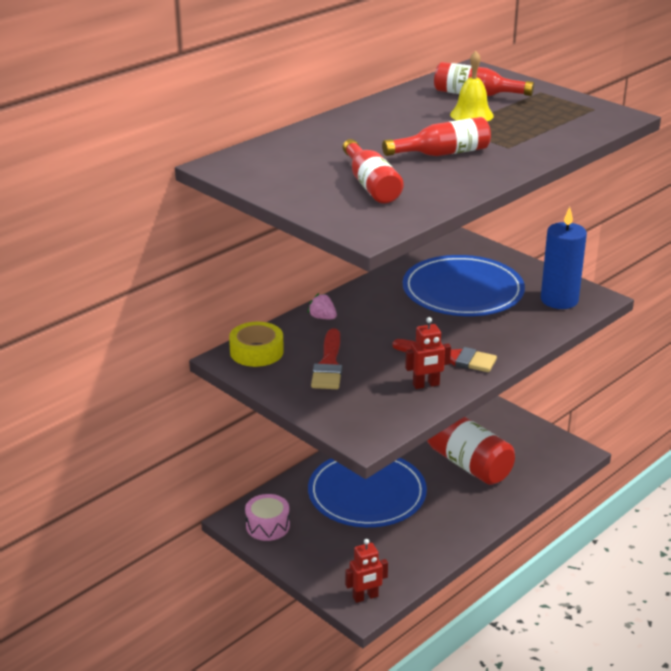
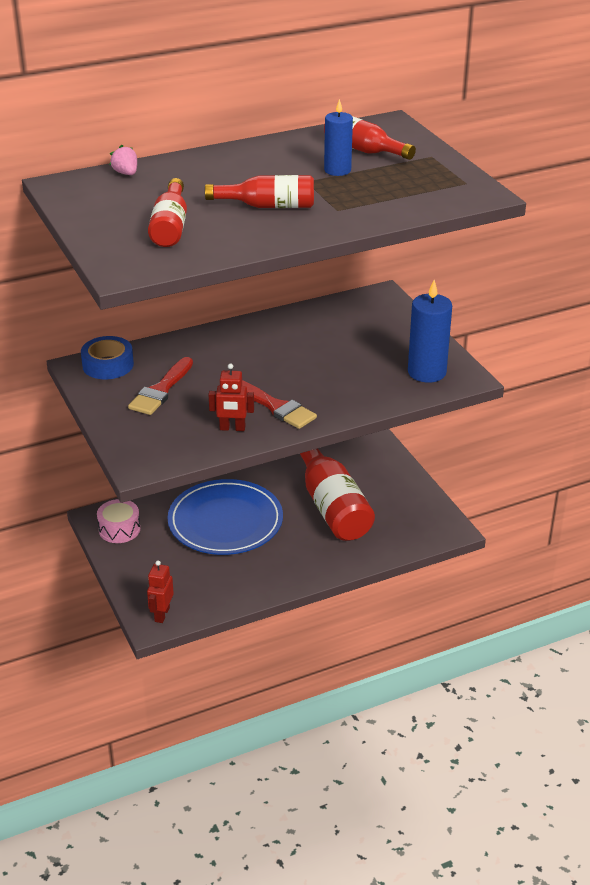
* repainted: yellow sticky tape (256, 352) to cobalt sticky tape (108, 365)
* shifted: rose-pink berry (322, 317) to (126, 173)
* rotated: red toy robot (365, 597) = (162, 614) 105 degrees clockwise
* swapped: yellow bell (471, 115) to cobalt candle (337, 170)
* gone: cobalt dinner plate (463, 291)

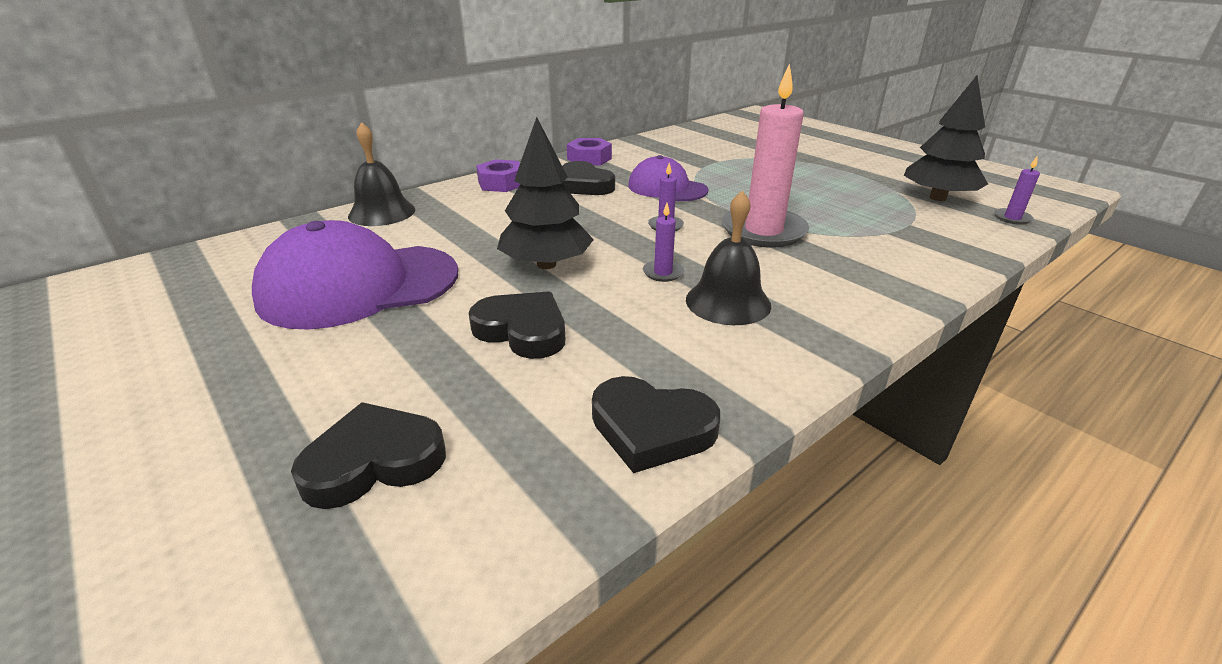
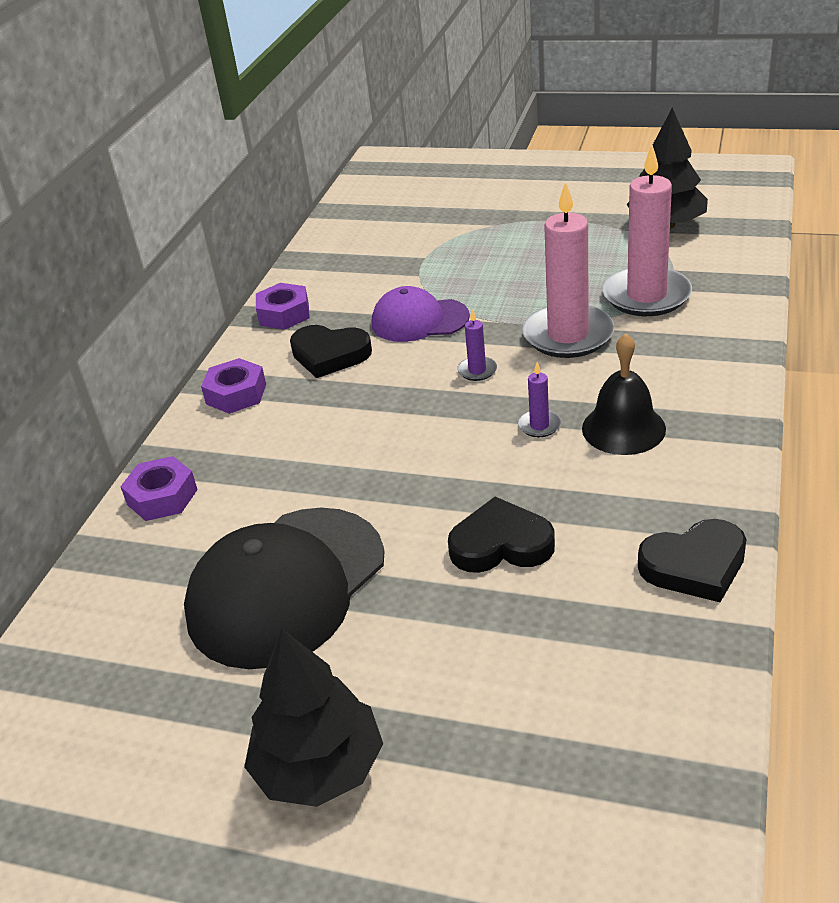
* swapped: jet-black bell (382, 212) to violet hexagon nut (162, 497)
* repainted: violet baseball cap (359, 285) to jet-black baseball cap (286, 586)
* shifted: jet-black fir tree (546, 264) to (319, 768)
* new: rose-pink candle (646, 296)
* gone: jet-black heart (374, 461)
* gone: violet candle (1012, 218)

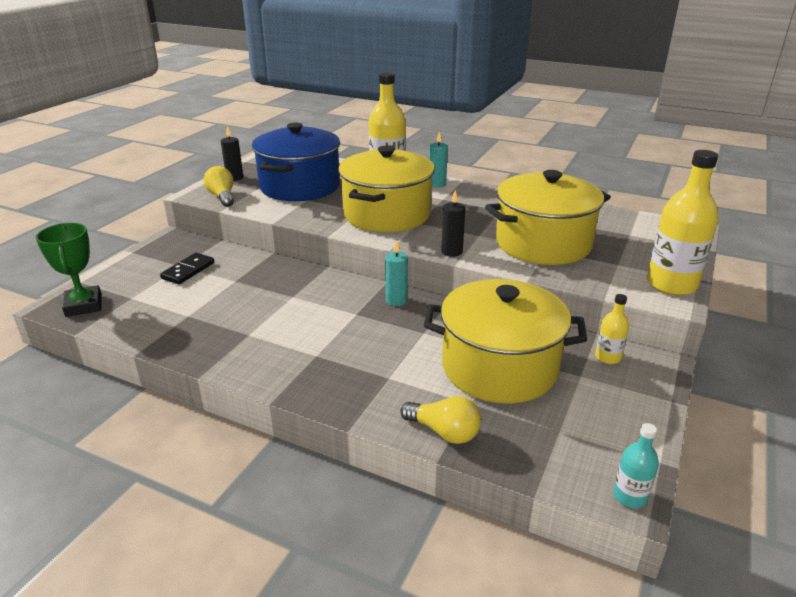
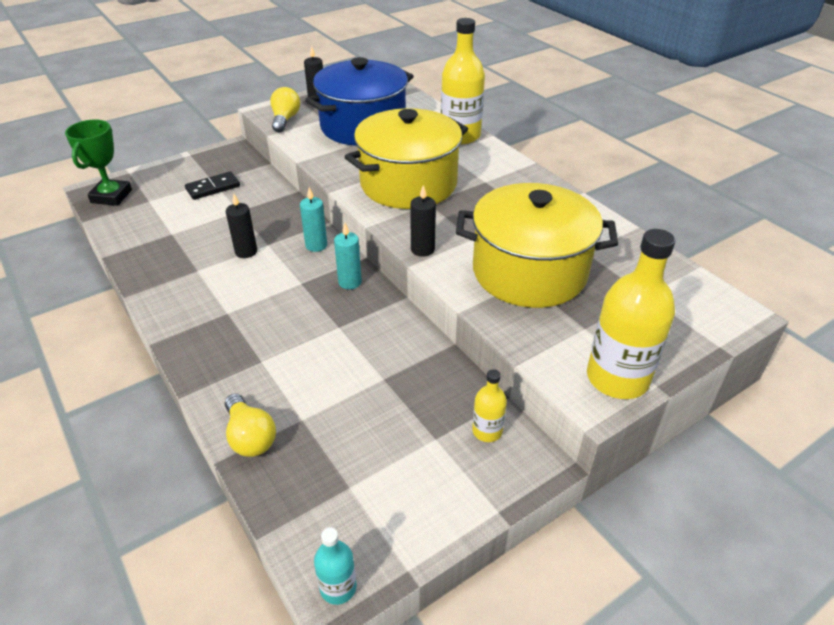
* new: jet-black candle (246, 252)
* shifted: teal candle (437, 184) to (316, 245)
* gone: yellow pot (499, 367)

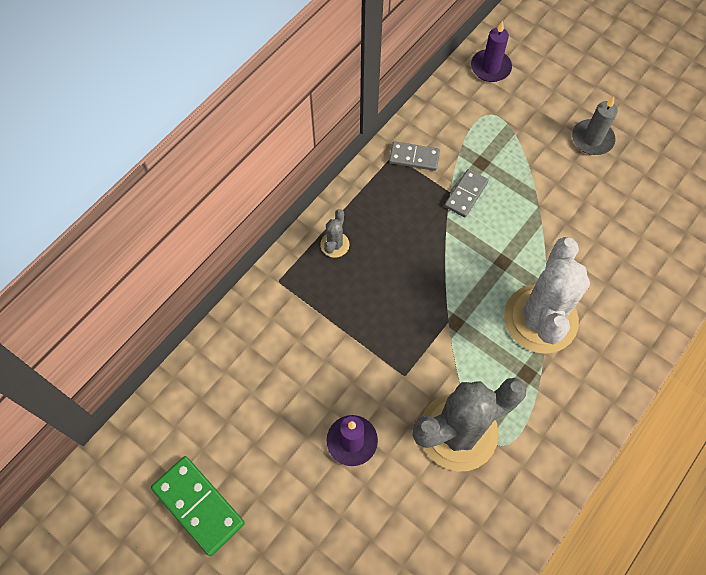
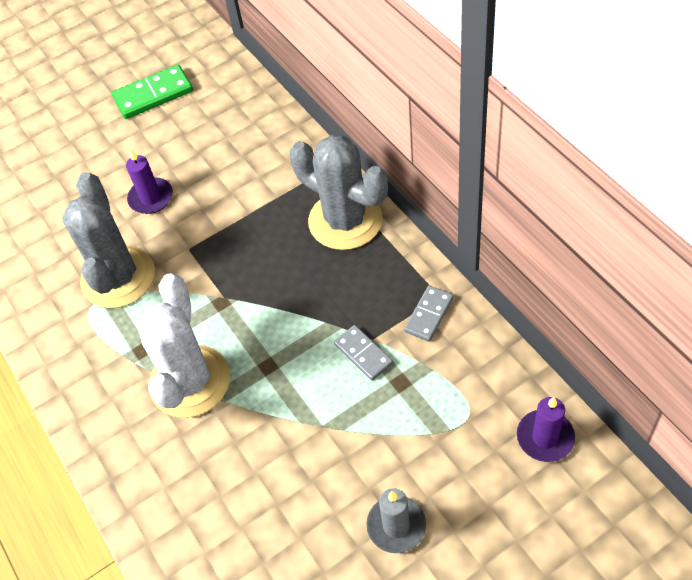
* rotated: white cactus (540, 319) = (190, 381) 60 degrees clockwise
* scaled: grey cactus (334, 244) = (345, 220) x2.43

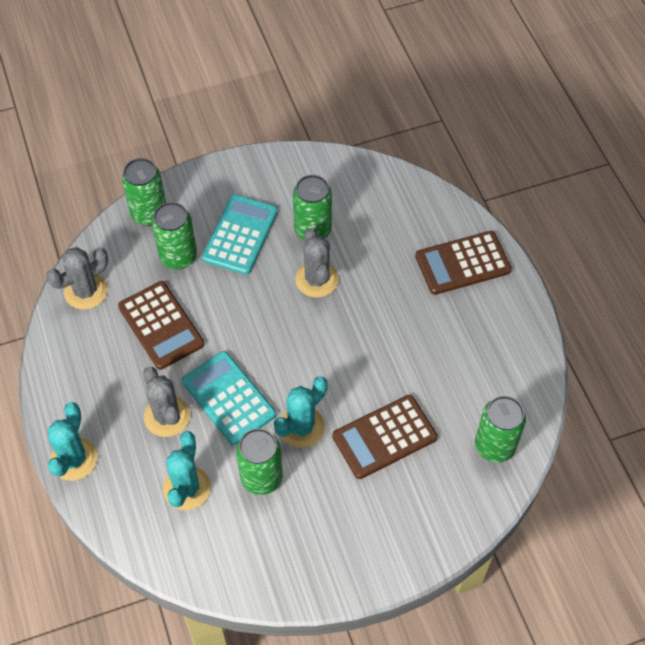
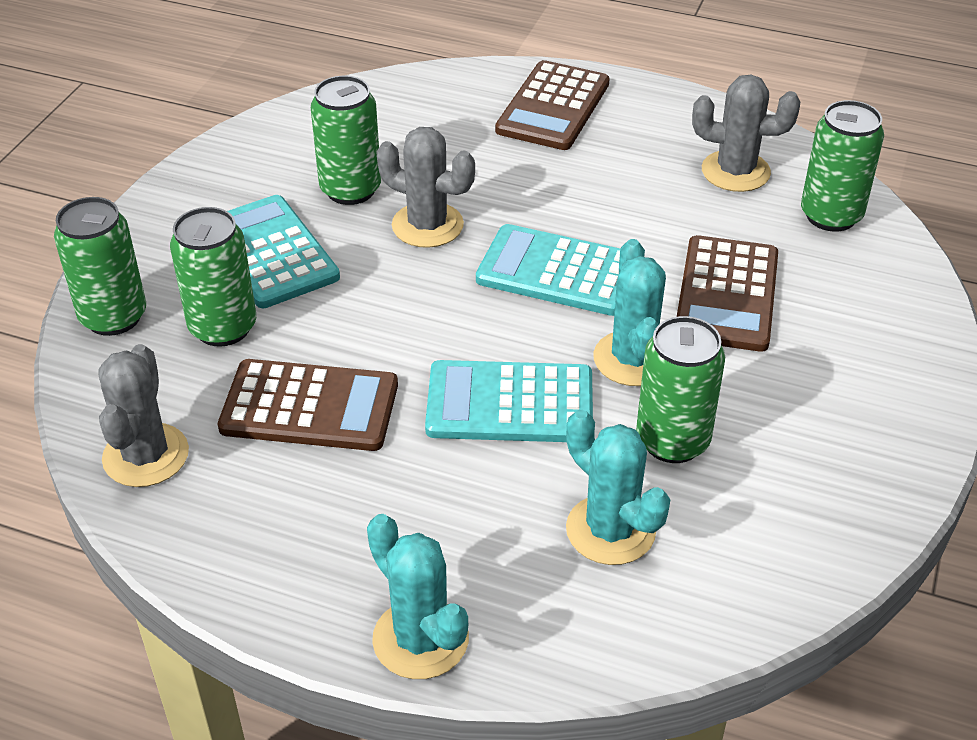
* new: teal adding machine (558, 272)
* shifted: grey cactus (167, 416) to (735, 171)

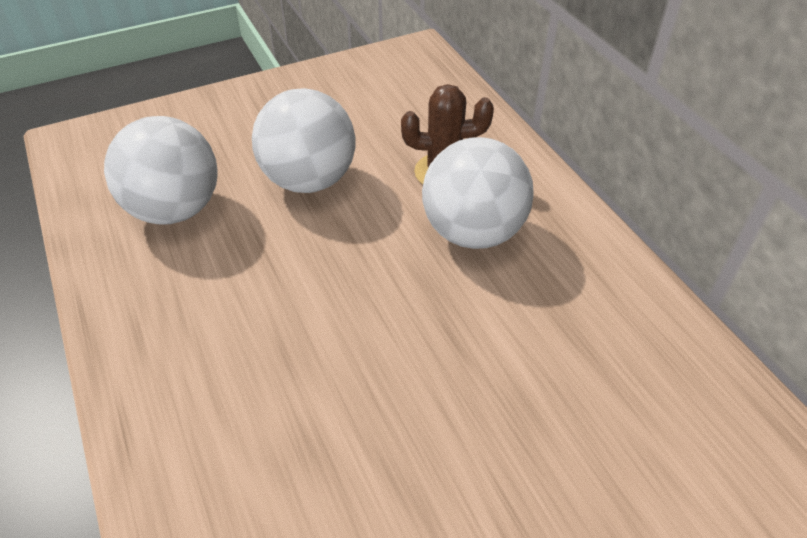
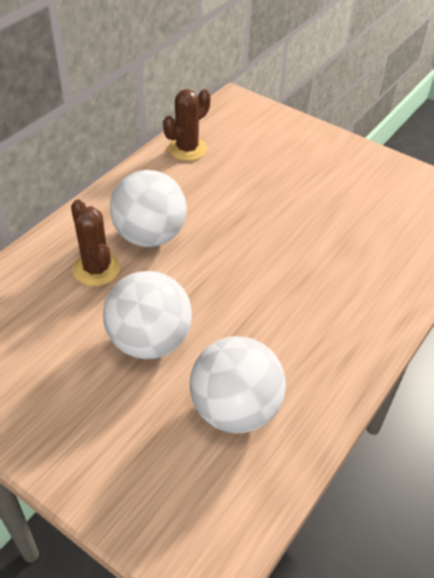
* new: brown cactus (187, 149)

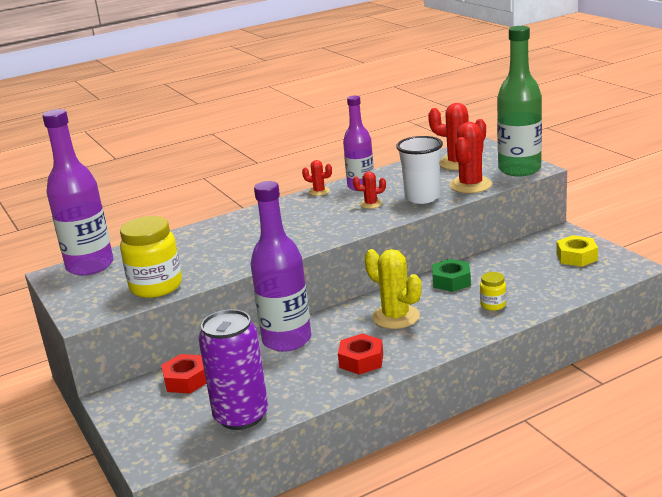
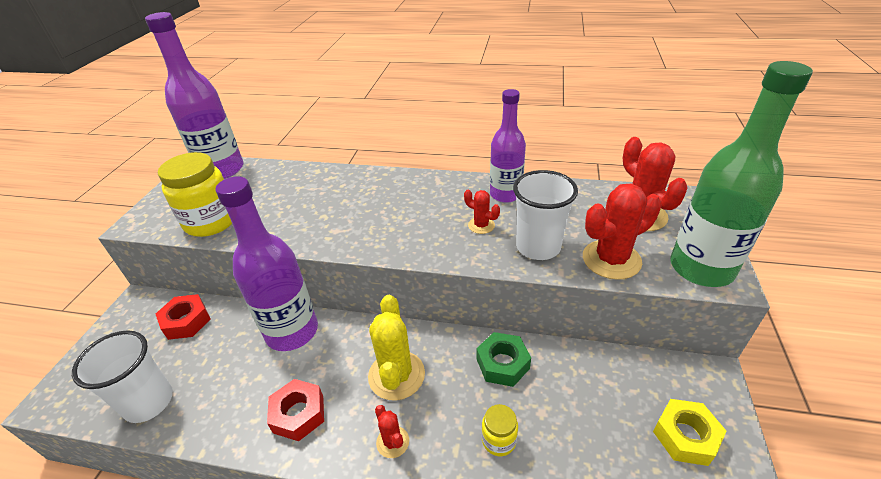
* swapped: violet soda can (241, 416) to white tumbler (149, 402)
* shifted: red cactus (319, 191) to (392, 442)

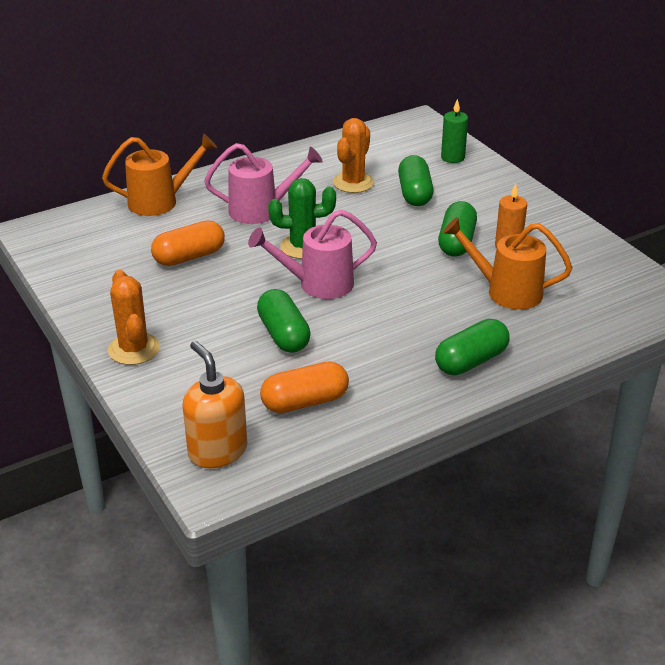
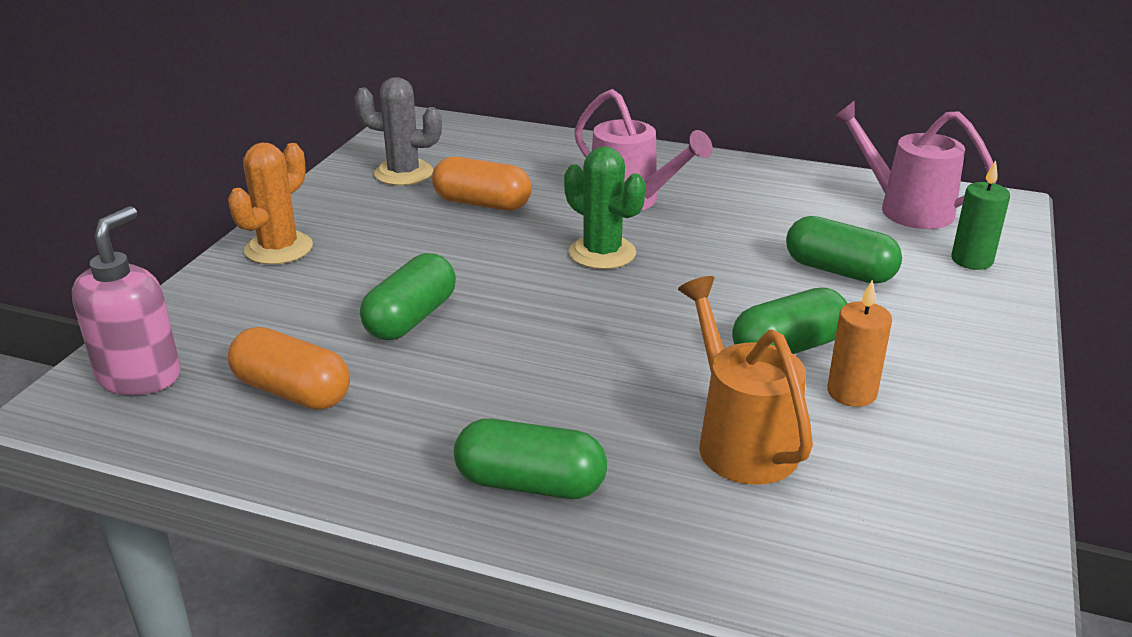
* repainted: orange-coloured pump bottle (217, 451) to rose-pink pump bottle (140, 376)
* new: grey cactus (403, 173)
* rotated: leaf-green pill (414, 193) = (839, 271) 75 degrees clockwise
* shifted: rose-pink watering can (317, 284) to (905, 208)
* gone: orange-coloured watering can (161, 201)
* gone: orange-coloured cactus (353, 182)

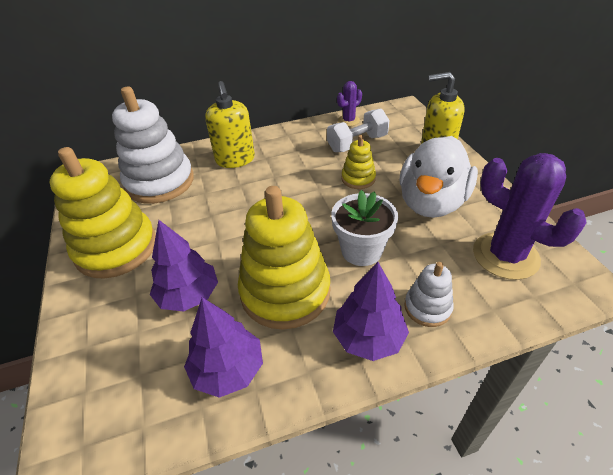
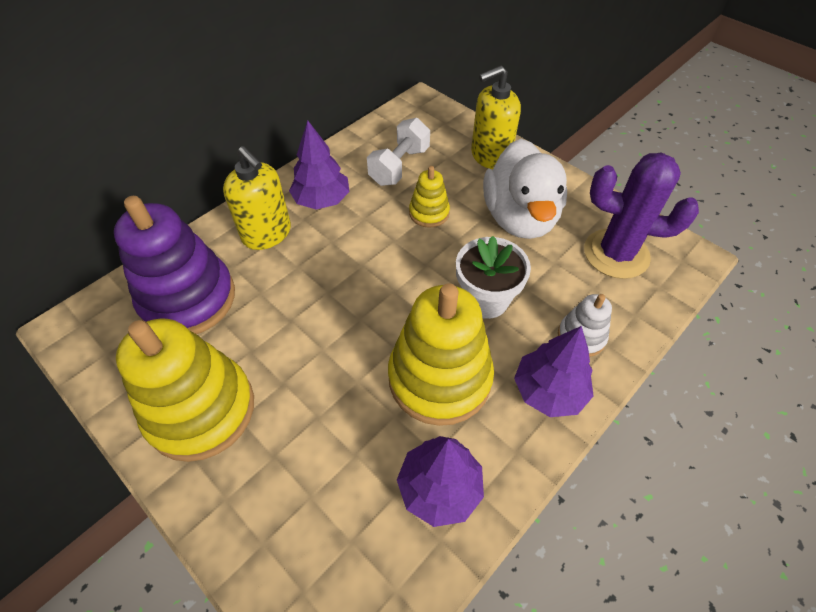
* repainted: white ring stacker (160, 182) to violet ring stacker (188, 299)
* shifted: violet fir tree (189, 295) to (322, 200)
* gone: violet cactus (348, 121)

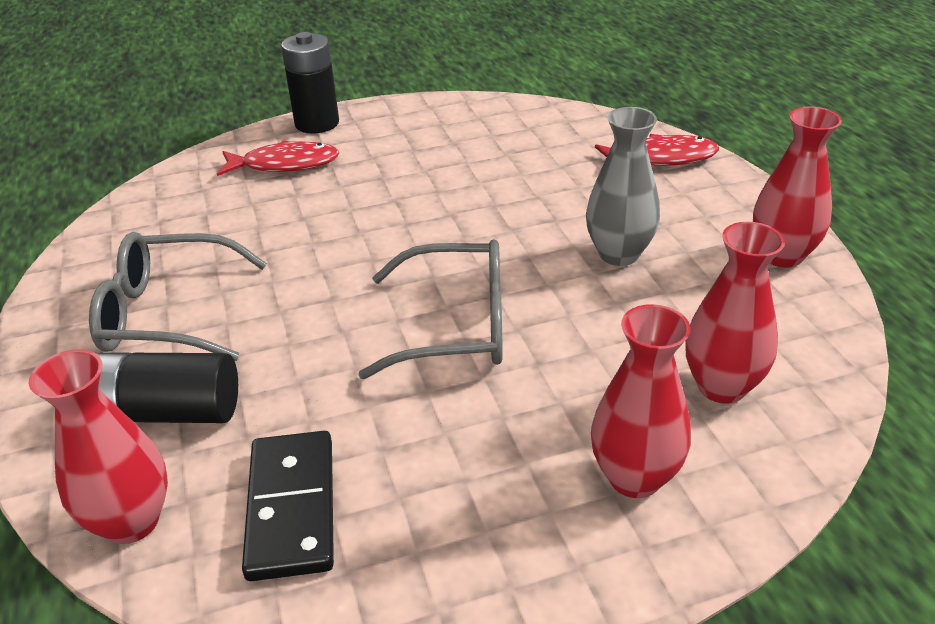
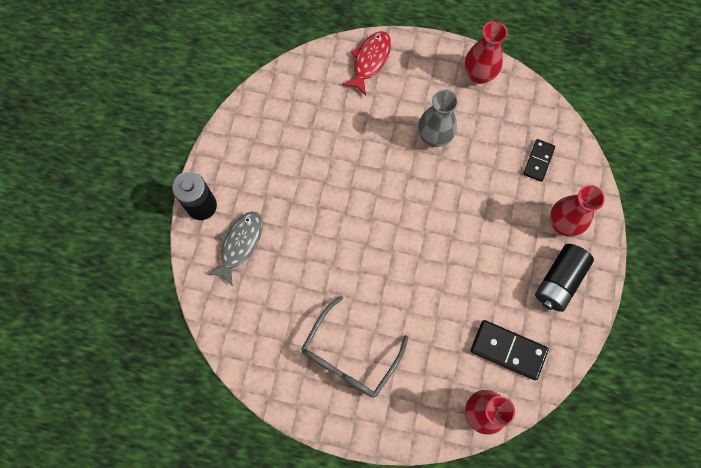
* repainted: red toy fish (285, 164) to grey toy fish (240, 244)
* swapped: red vase (721, 386) to jet-black domino (538, 161)
* shifted: jet-black power cell (169, 411) to (559, 281)
* gone: grey spectacles (456, 326)

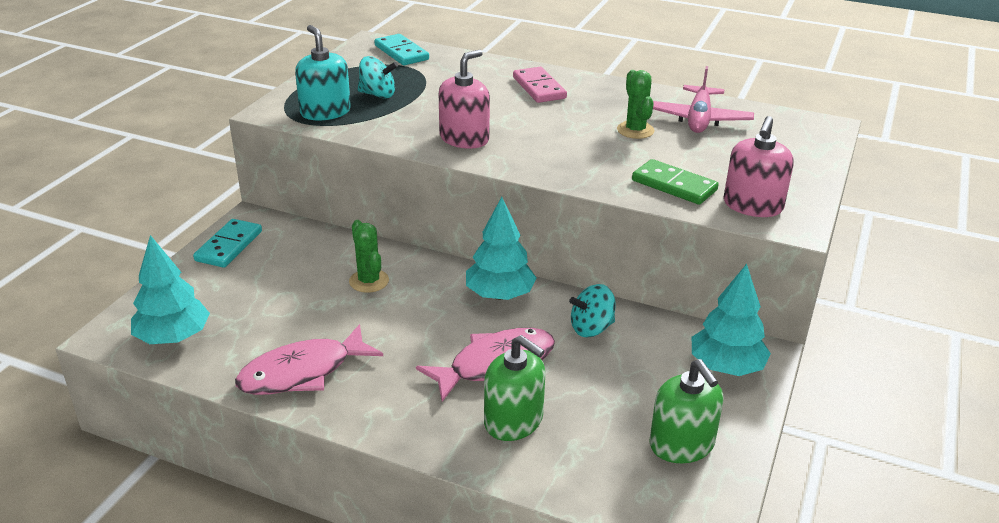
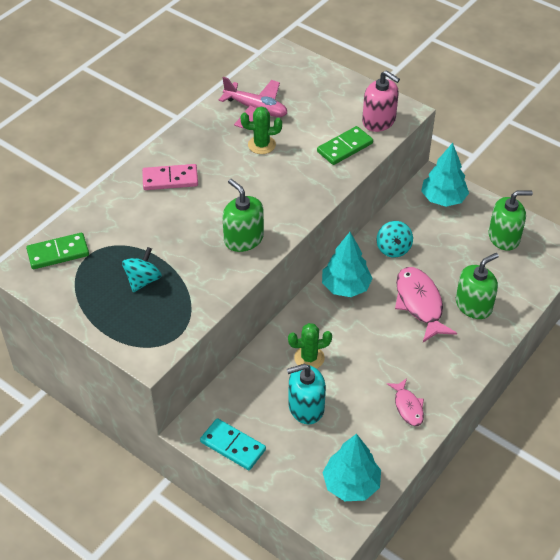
* repainted: teal domino (401, 53) to leaf-green domino (58, 253)
* repainted: rose-pink pump bottle (464, 139) to leaf-green pump bottle (243, 239)
* shifted: teal pump bottle (325, 112) to (306, 407)
* scaled: rose-pink toy fish (302, 372) = (408, 407) x0.57

